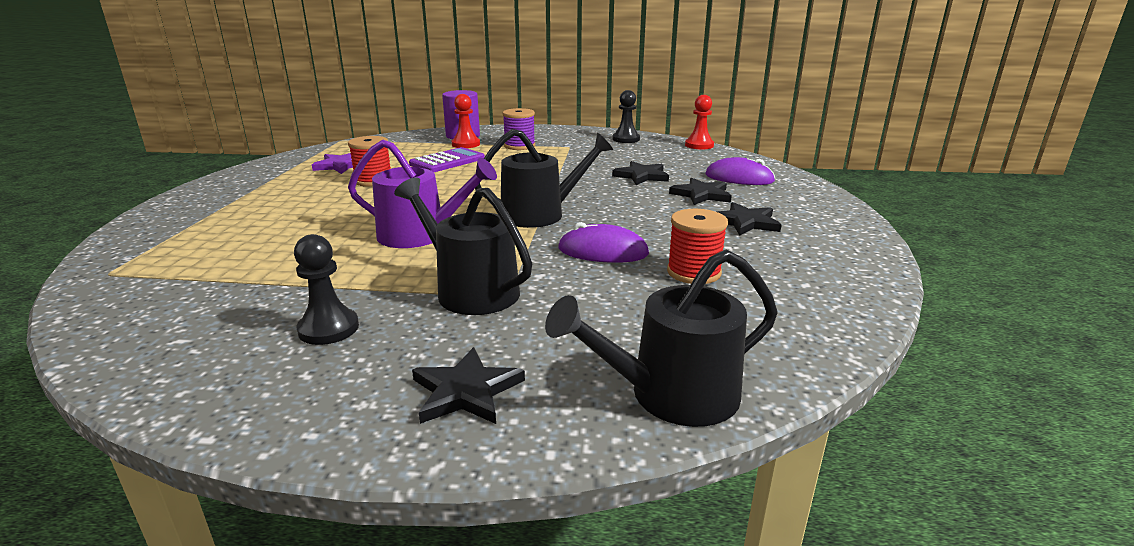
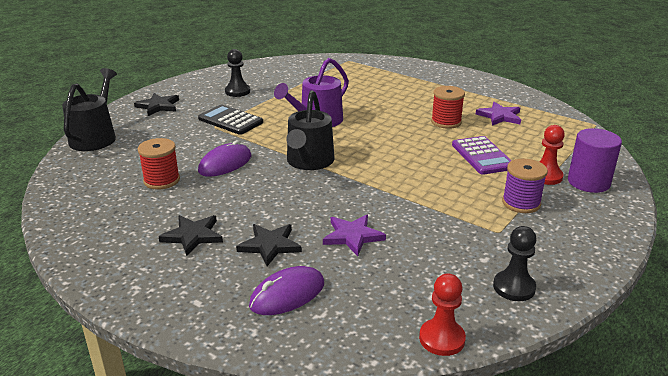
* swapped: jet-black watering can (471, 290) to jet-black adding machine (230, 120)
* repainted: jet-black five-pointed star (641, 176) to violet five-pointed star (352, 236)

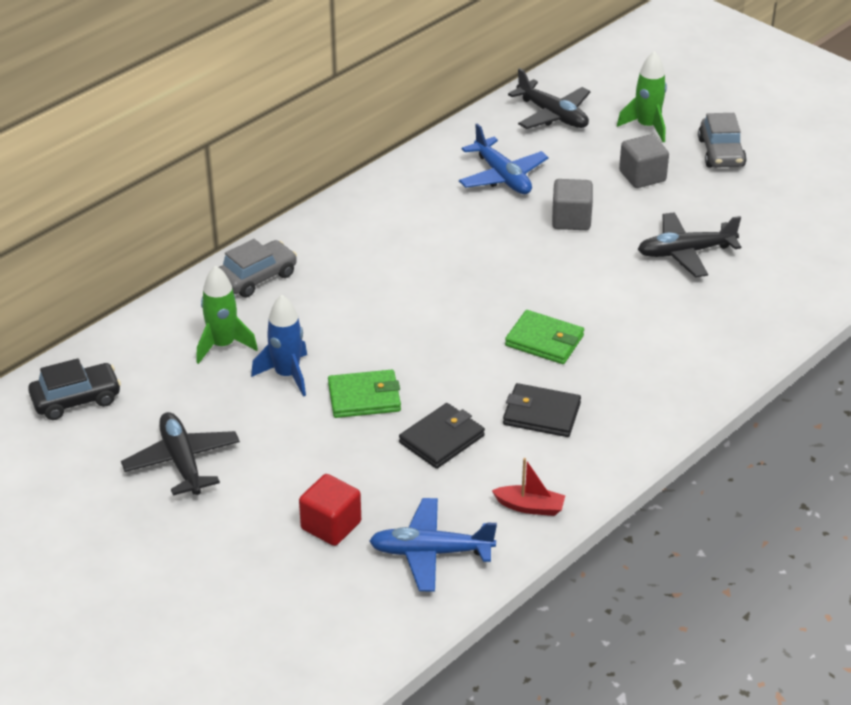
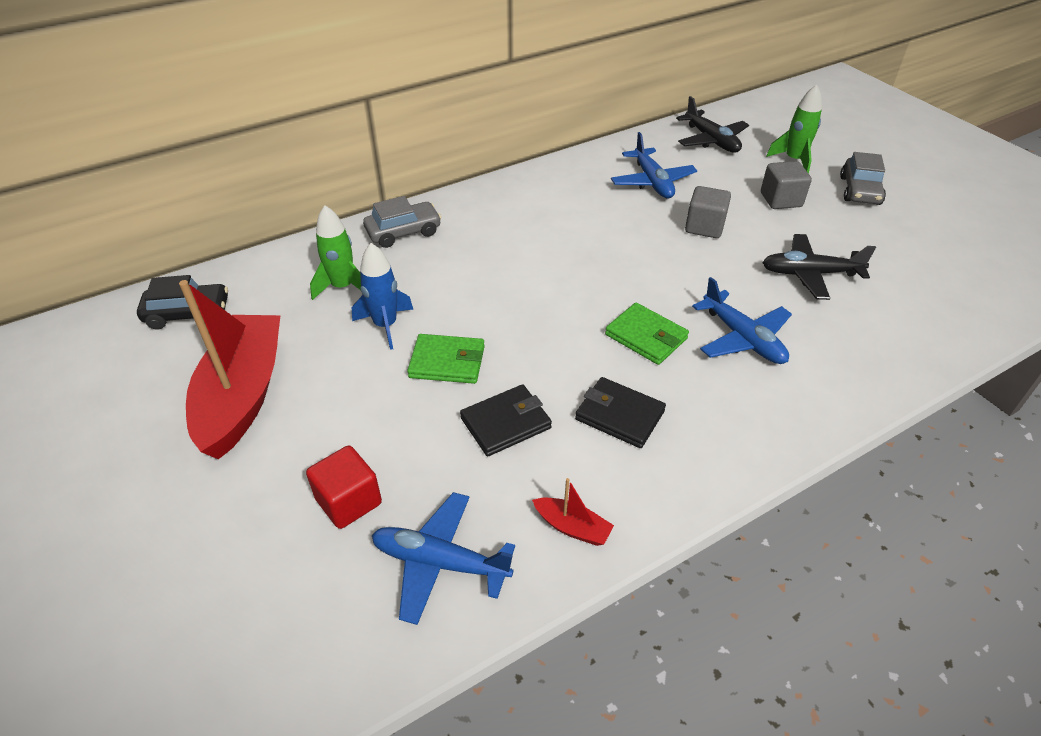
* swapped: jet-black toy plane (182, 462) to red sailboat (243, 395)
* new: cobalt toy plane (742, 338)

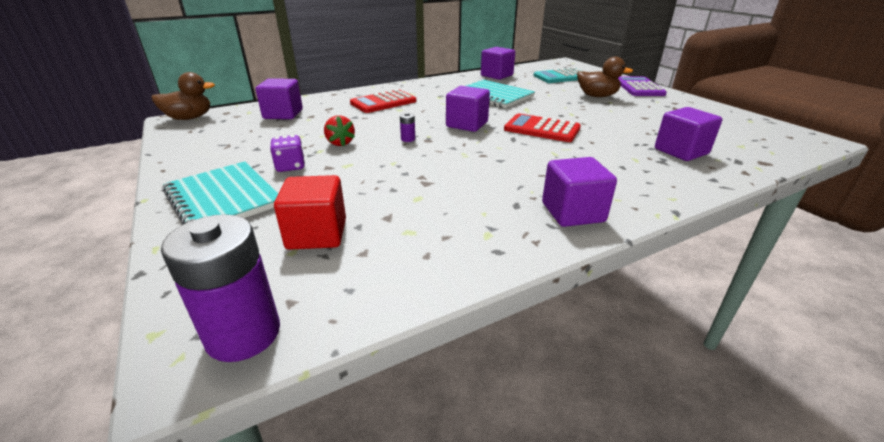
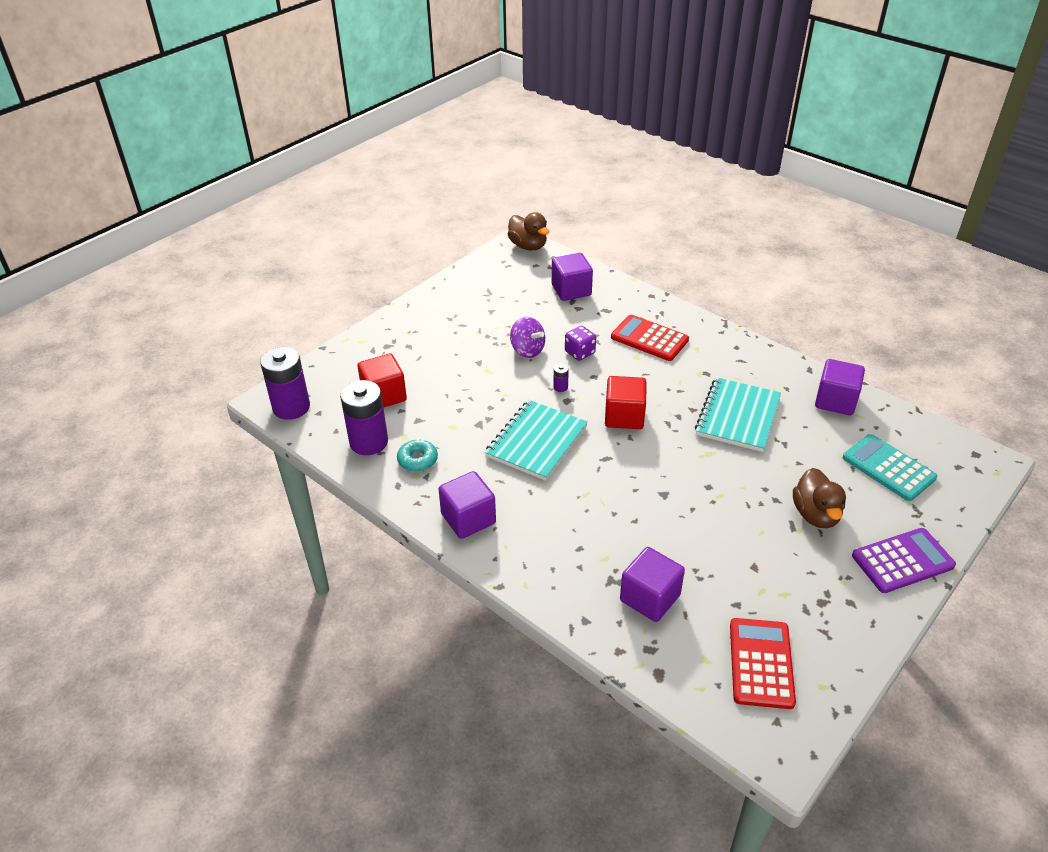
* new: violet power cell (369, 442)
* new: teal doughnut (417, 460)
* shifted: teal notebook (223, 198) to (536, 442)
* swapped: red berry (340, 143) to violet whirligig (527, 350)
* shifted: violet dice (290, 166) to (579, 352)
* repainted: violet cube (467, 124) to red cube (624, 416)
* shifted: red adding machine (542, 129) to (761, 663)

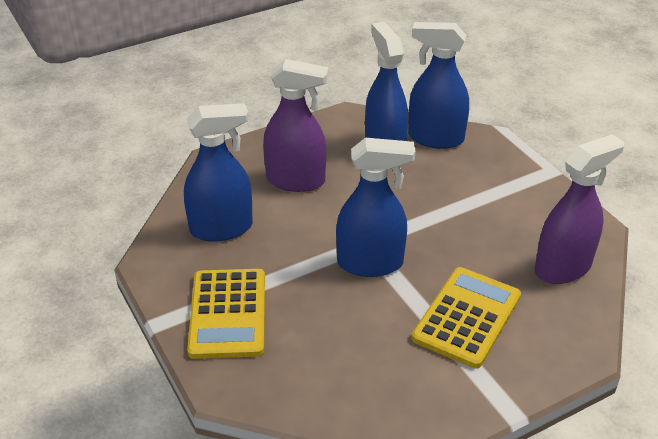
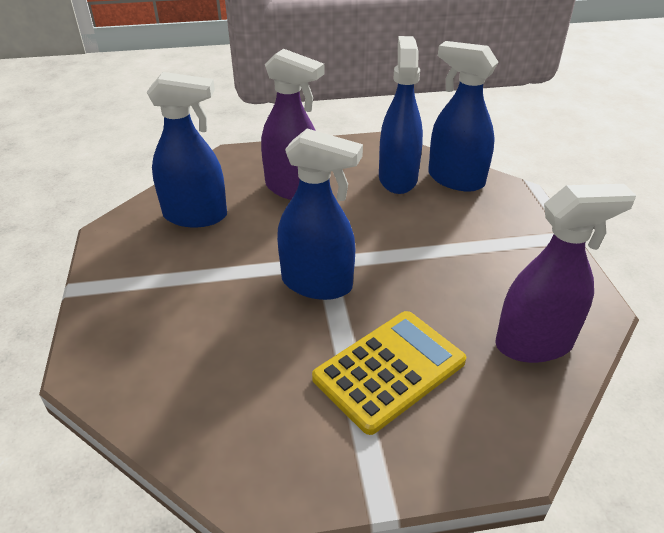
* gone: yellow adding machine (227, 314)

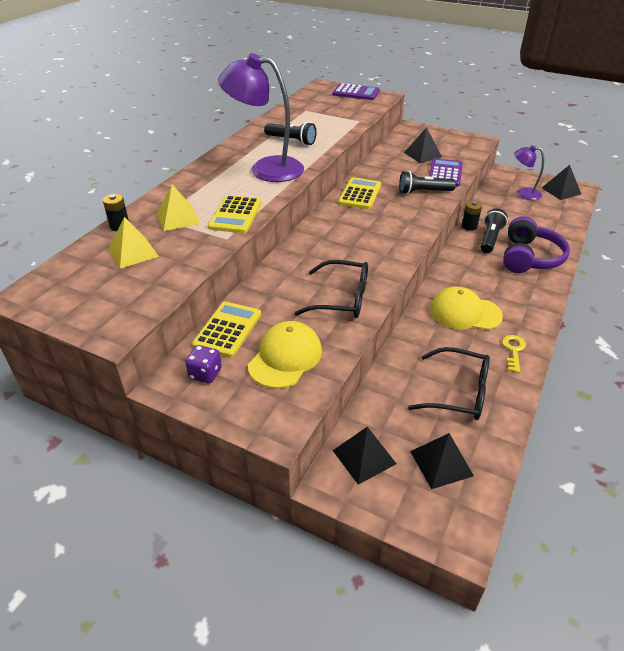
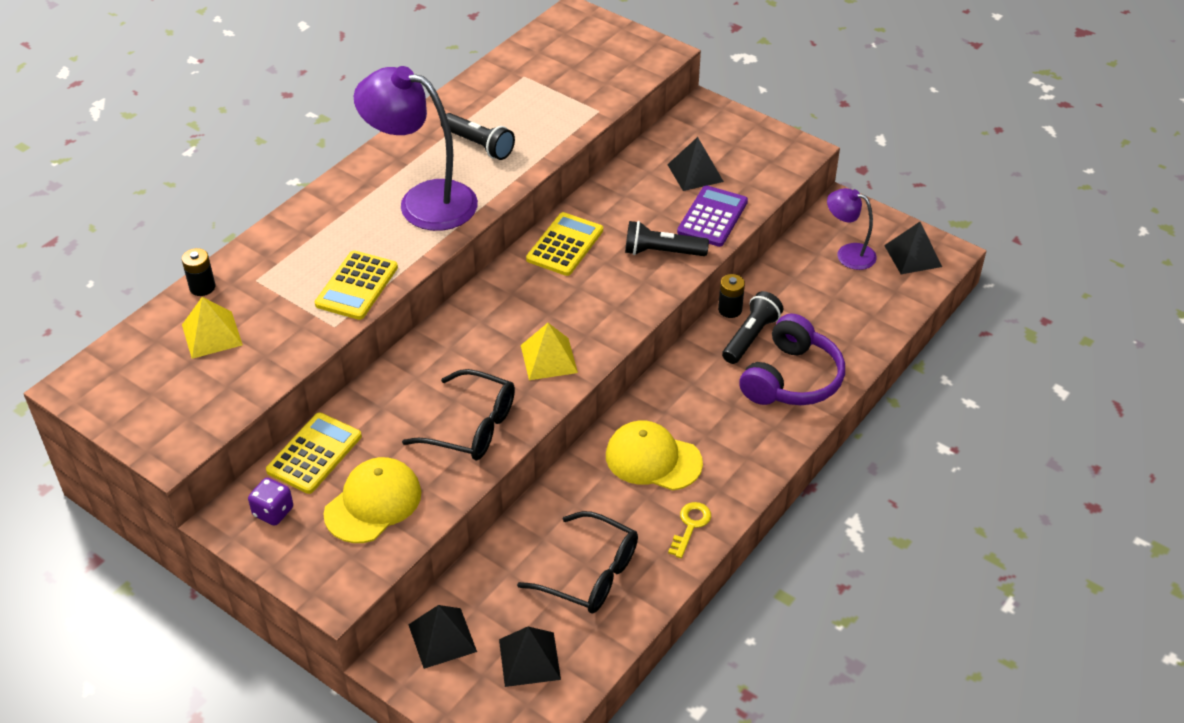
* shifted: yellow solid pyramid (178, 218) to (548, 359)
* gone: violet adding machine (355, 93)

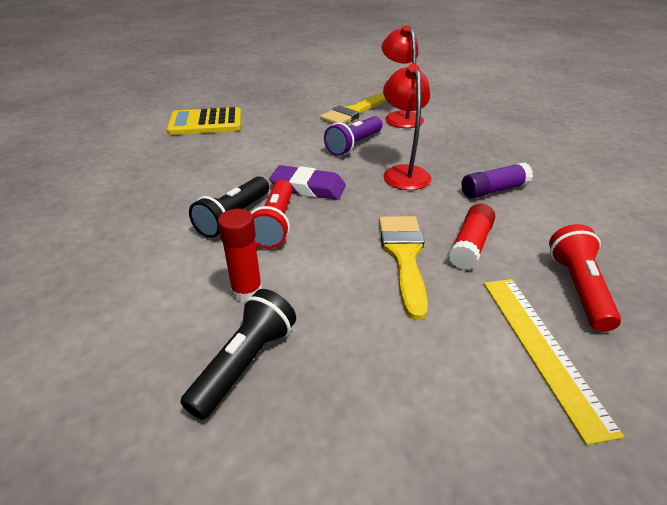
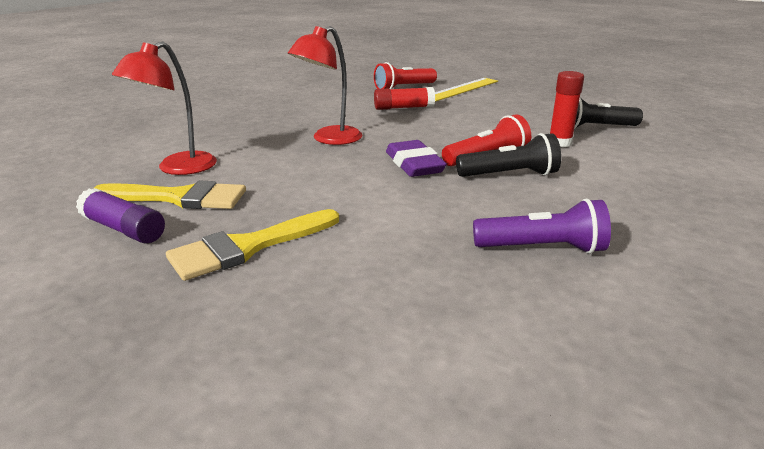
* shifted: violet stick of glue (493, 190) to (124, 229)
* shifted: yellow paintbrush (404, 256) to (248, 247)
* shifted: violet torch (354, 145) to (542, 248)
* gone: yellow adding machine (206, 123)

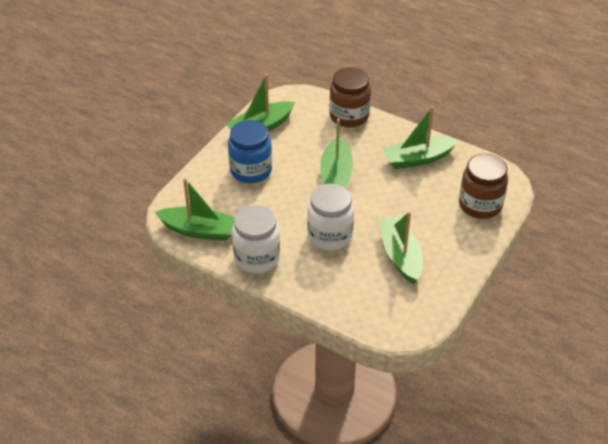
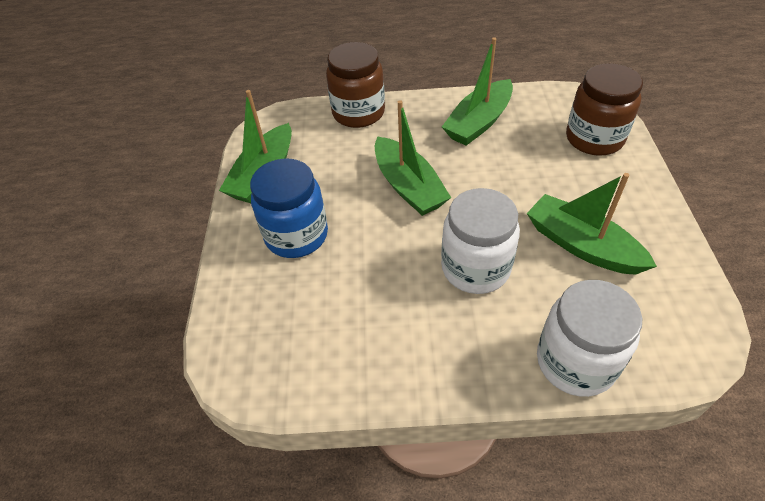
* shifted: white jar (257, 258) to (575, 362)
* gone: leaf-green sailboat (199, 230)

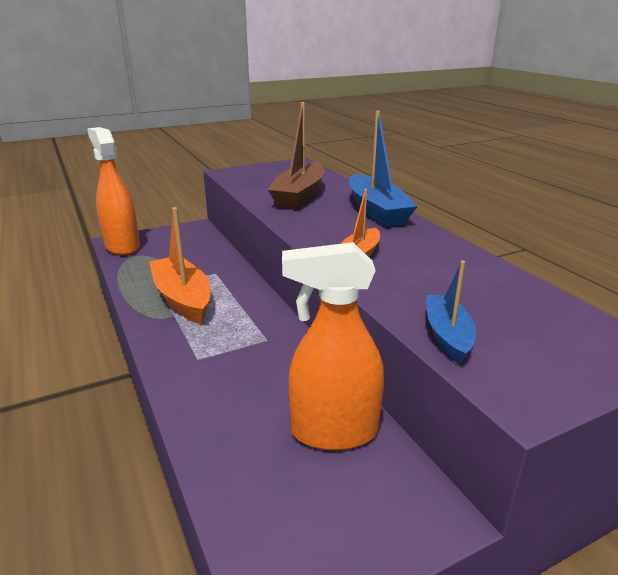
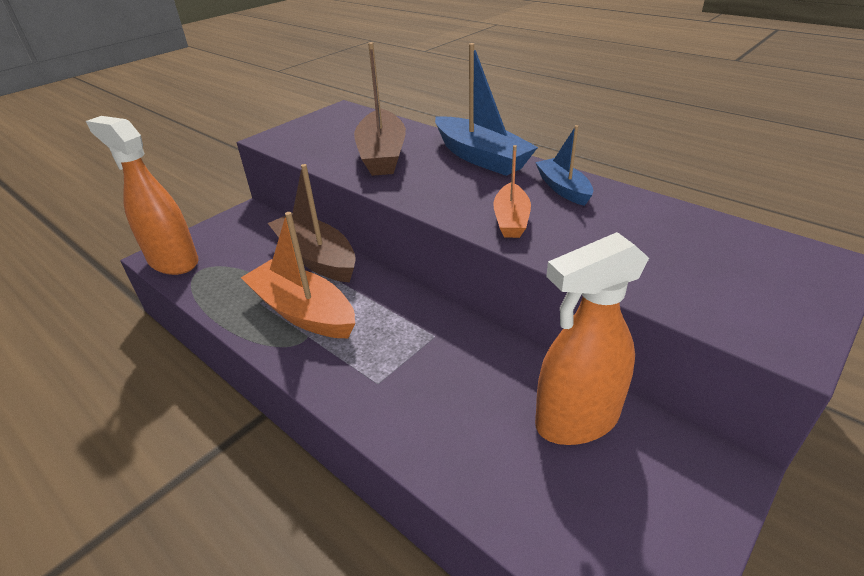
* new: brown sailboat (316, 258)
* shifted: cobalt sailboat (447, 335) to (563, 189)

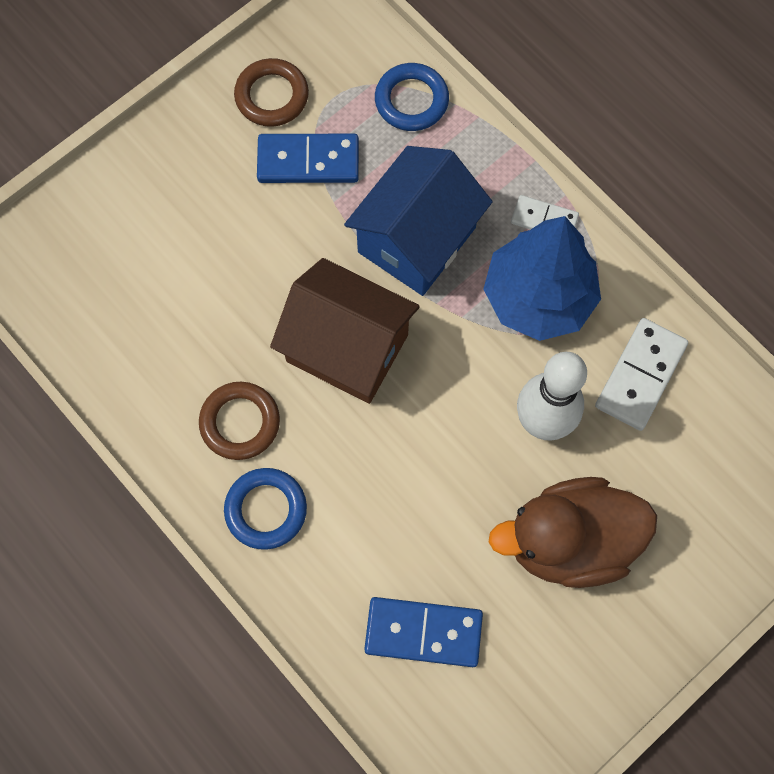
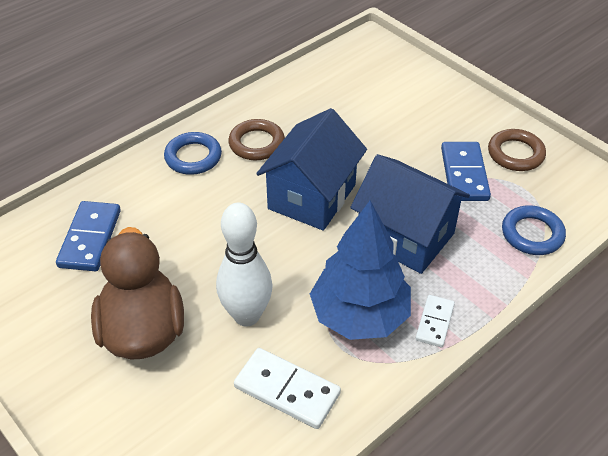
* repainted: brown house (347, 348) to cobalt house (312, 196)

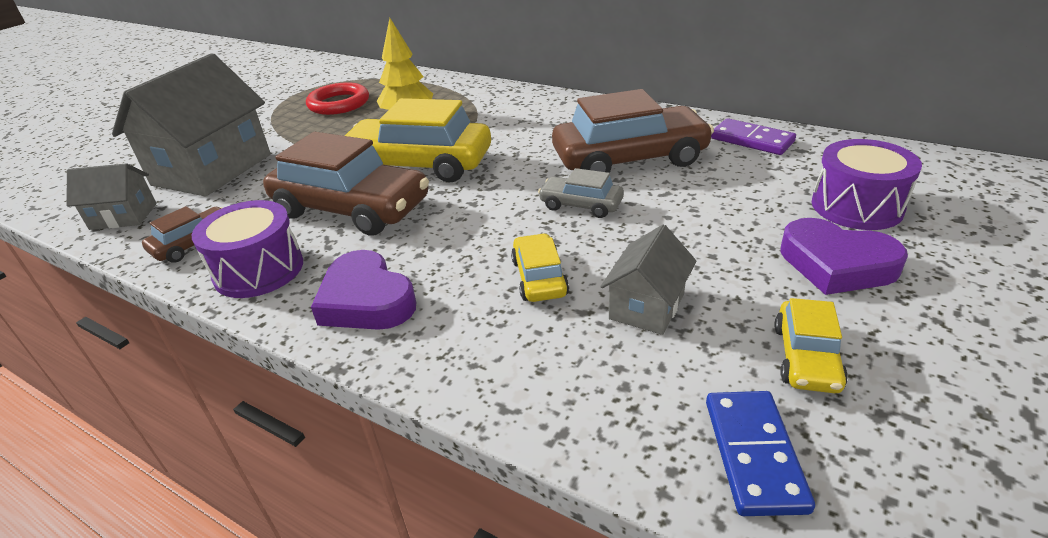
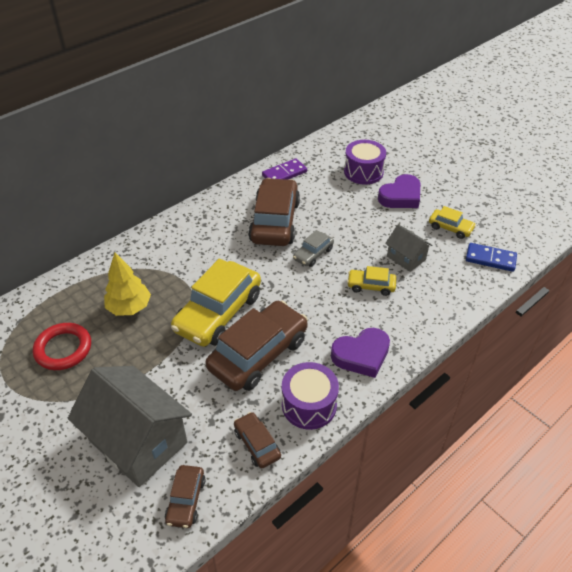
* swapped: grey house (123, 216) to brown automobile (186, 500)

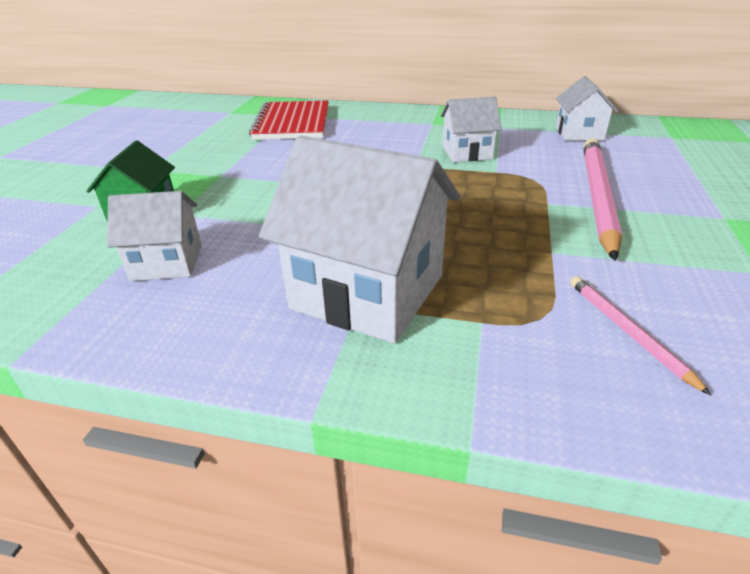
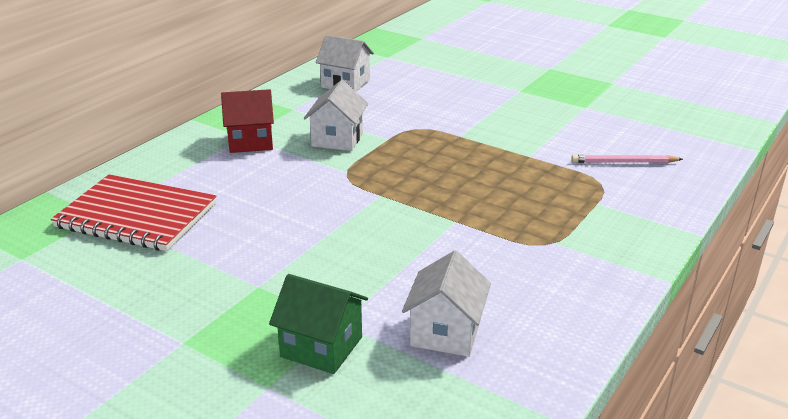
* new: red house (251, 141)
* gone: white house (367, 292)
* gone: rose-pink wooden pencil (597, 197)

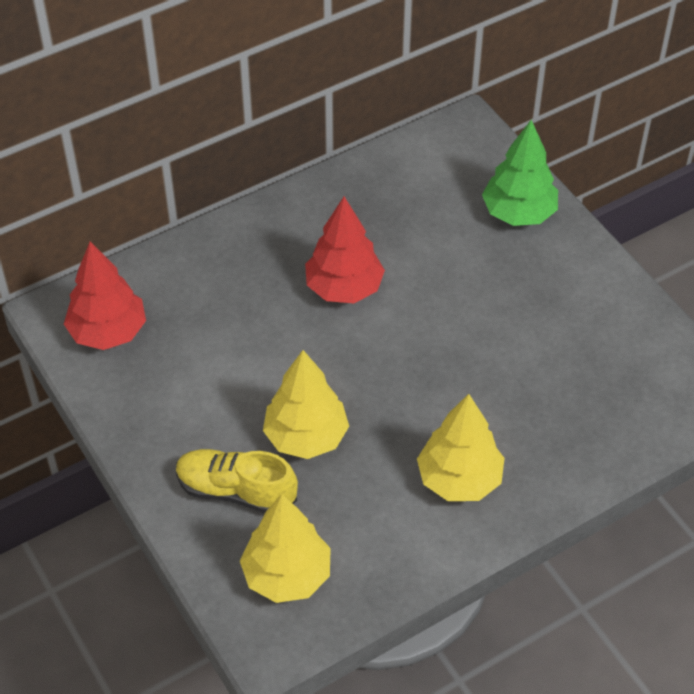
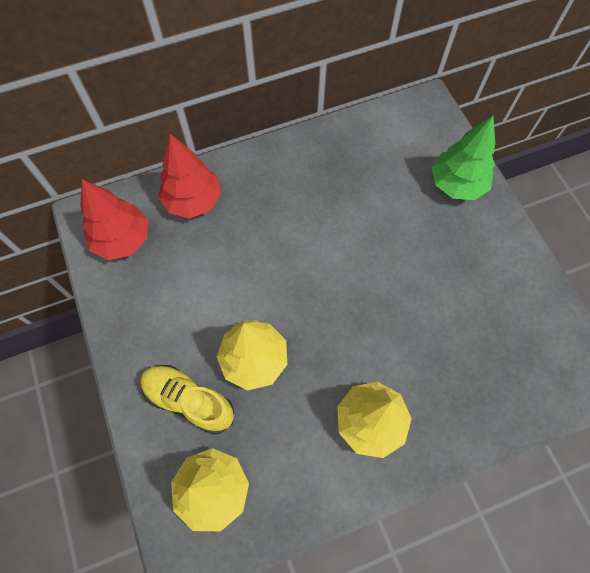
* shifted: red fir tree (344, 288) to (193, 200)

